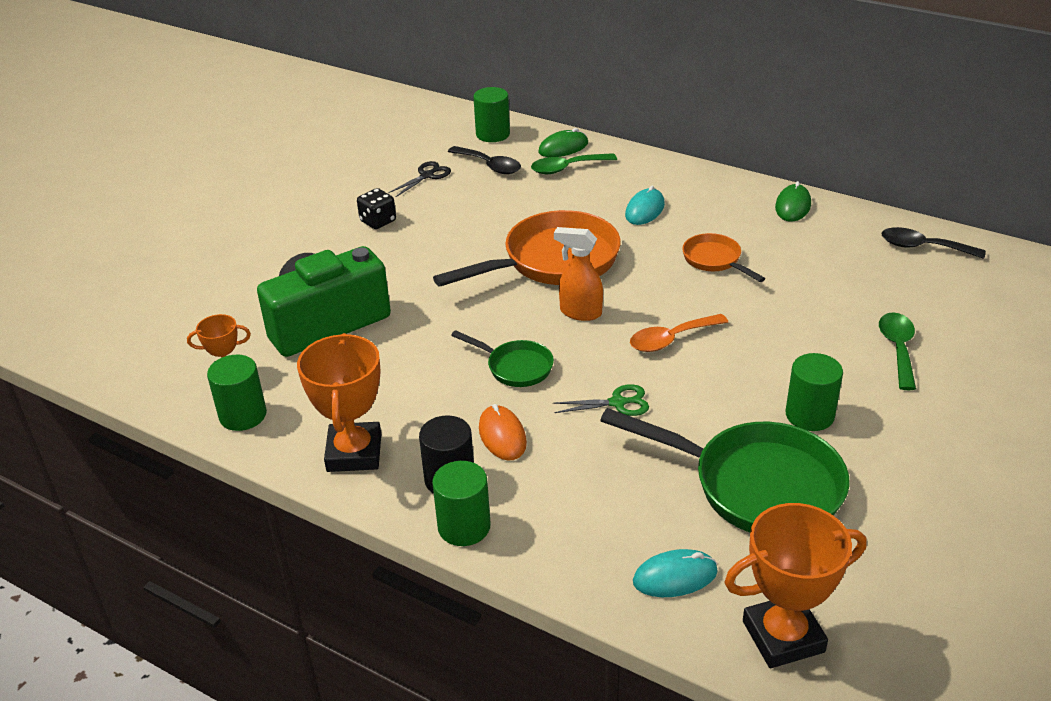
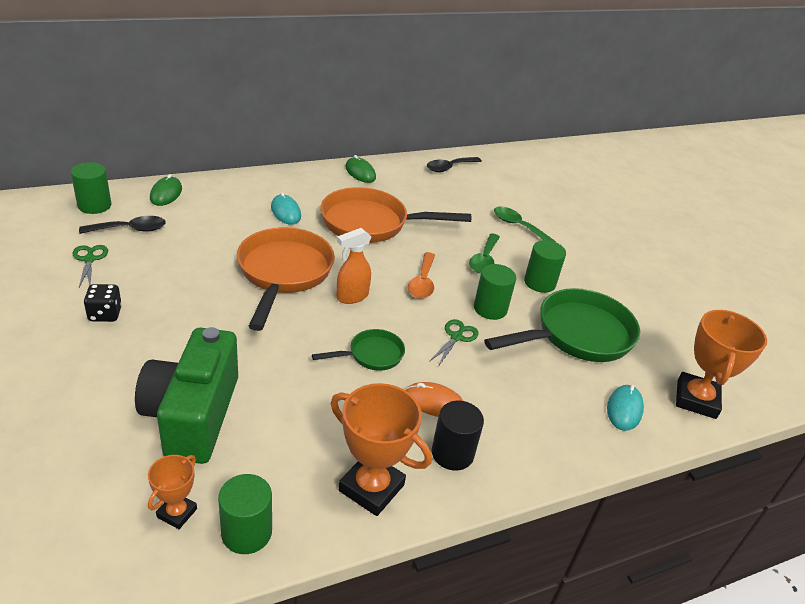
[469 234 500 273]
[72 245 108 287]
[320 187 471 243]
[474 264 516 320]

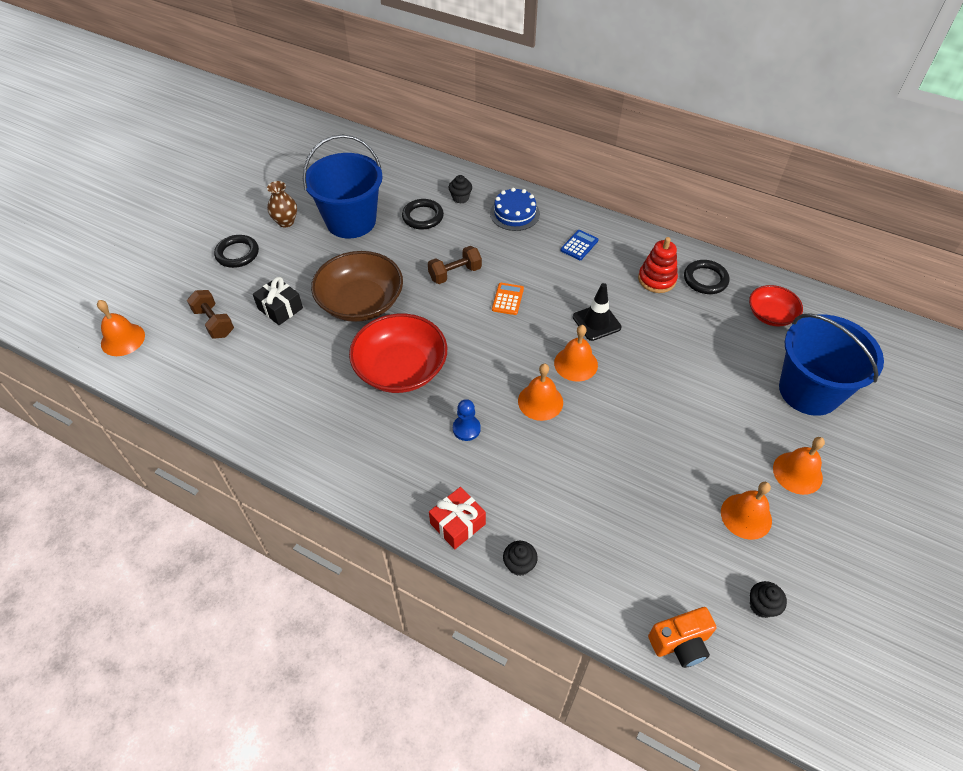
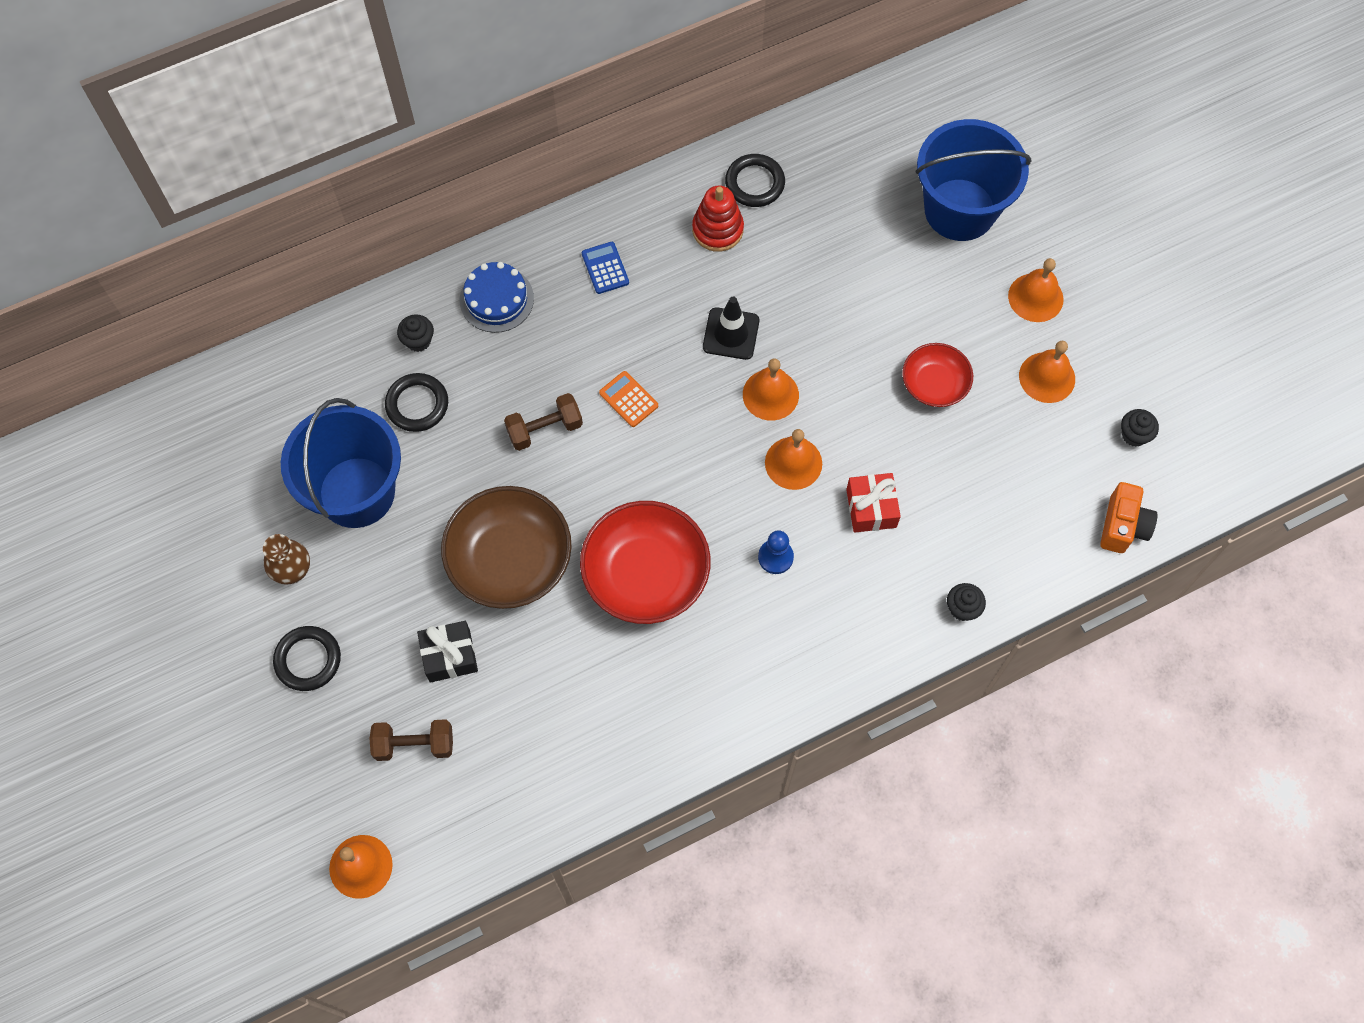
[504 393 583 451]
[902 343 973 407]
[846 473 901 533]

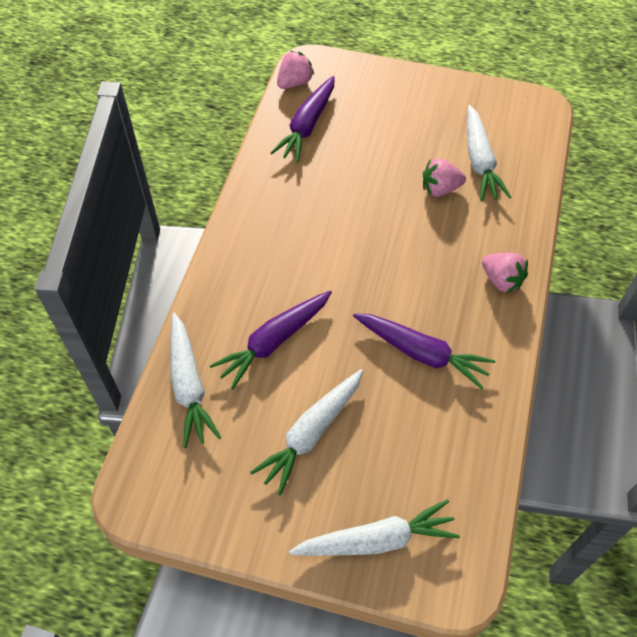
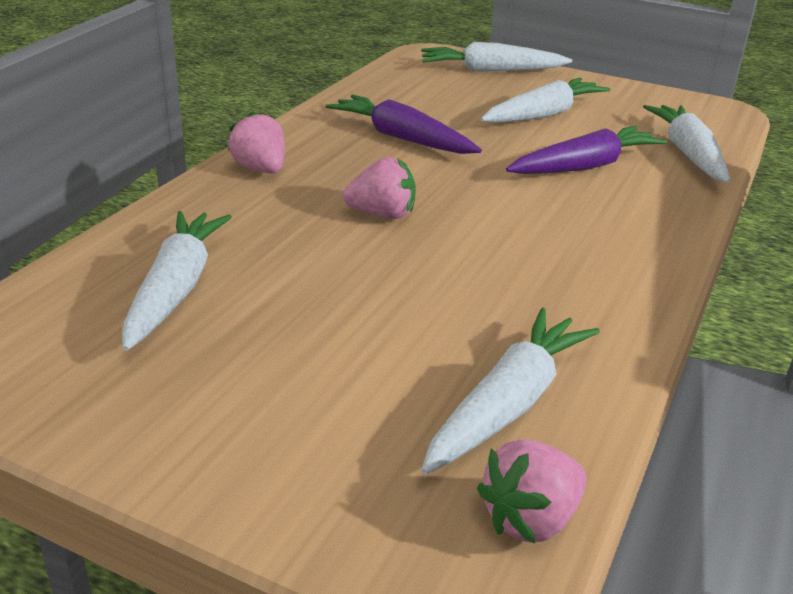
[421 308 600 475]
[343 157 416 219]

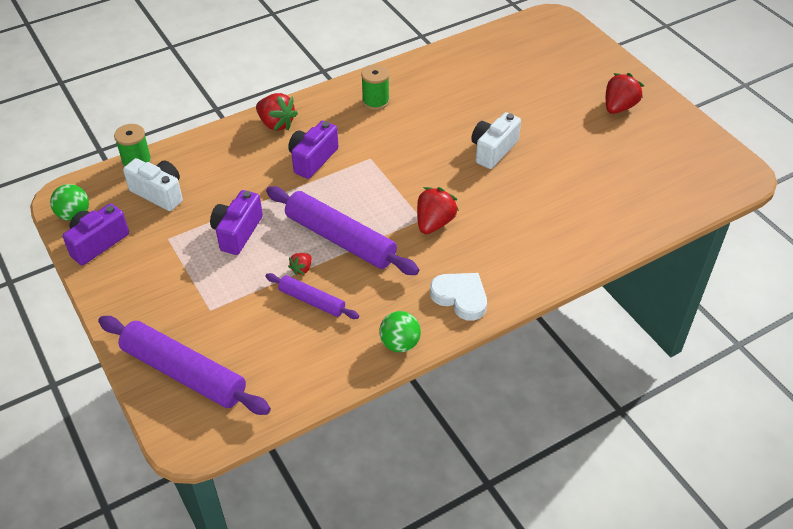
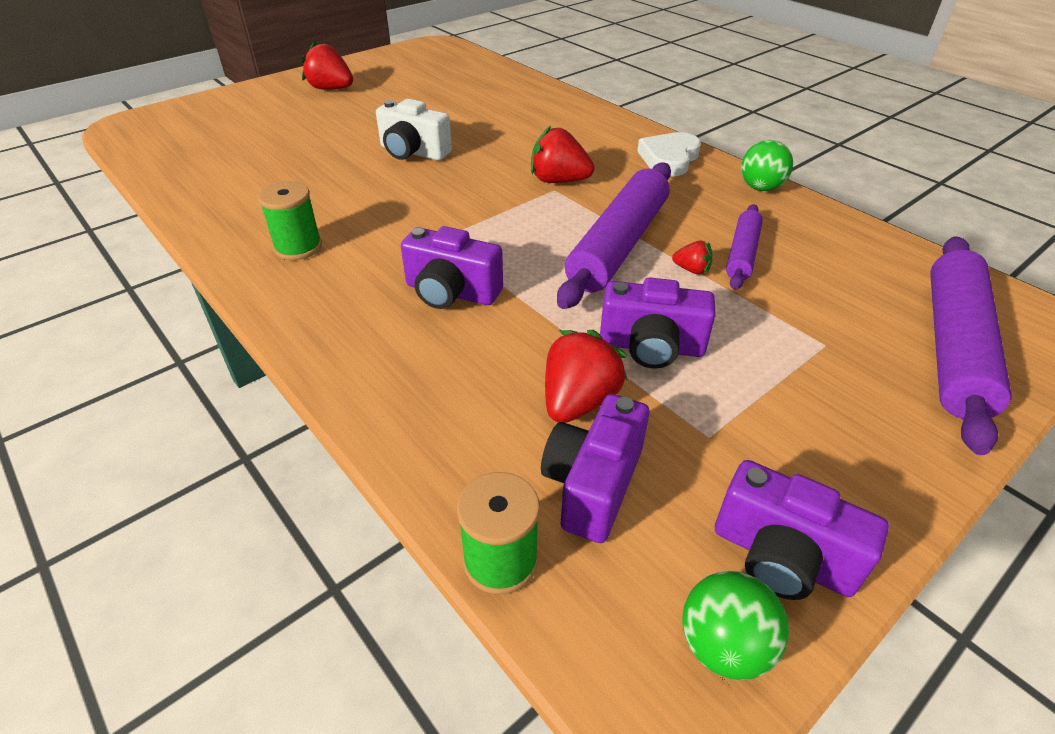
[545 330 627 423]
[541 394 649 543]

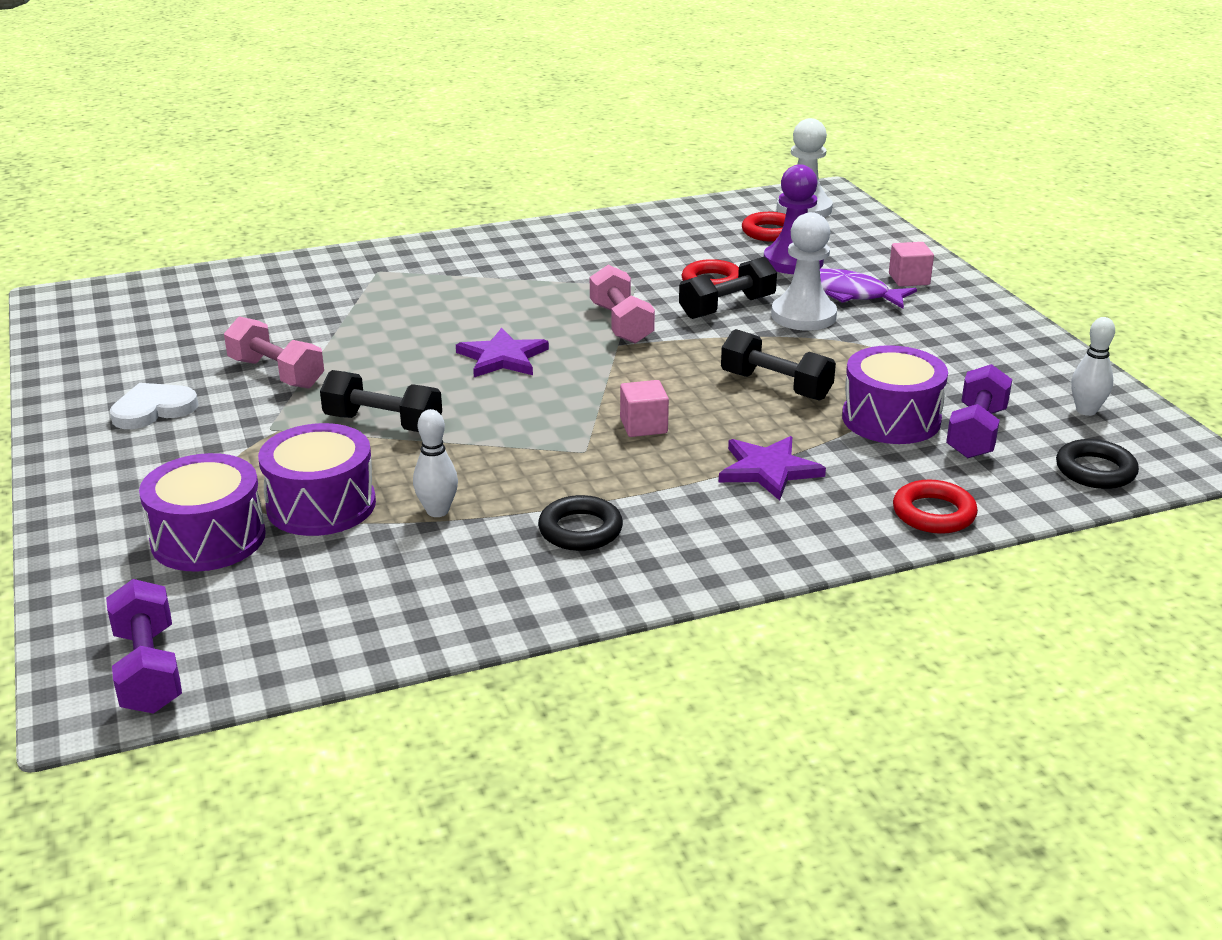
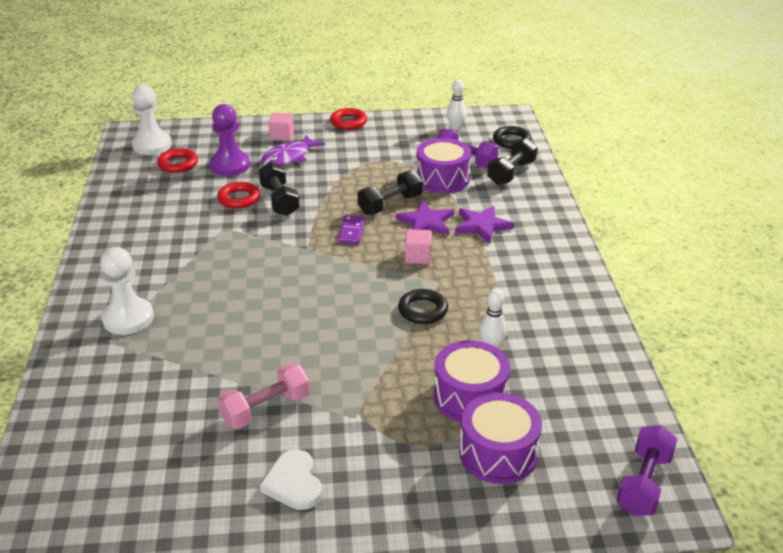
[100 247 154 335]
[590 265 655 344] (first image)
[396 201 454 235]
[487 137 537 185]
[330 108 367 130]
[398 289 448 324]
[617 425 677 516]
[338 215 365 244]

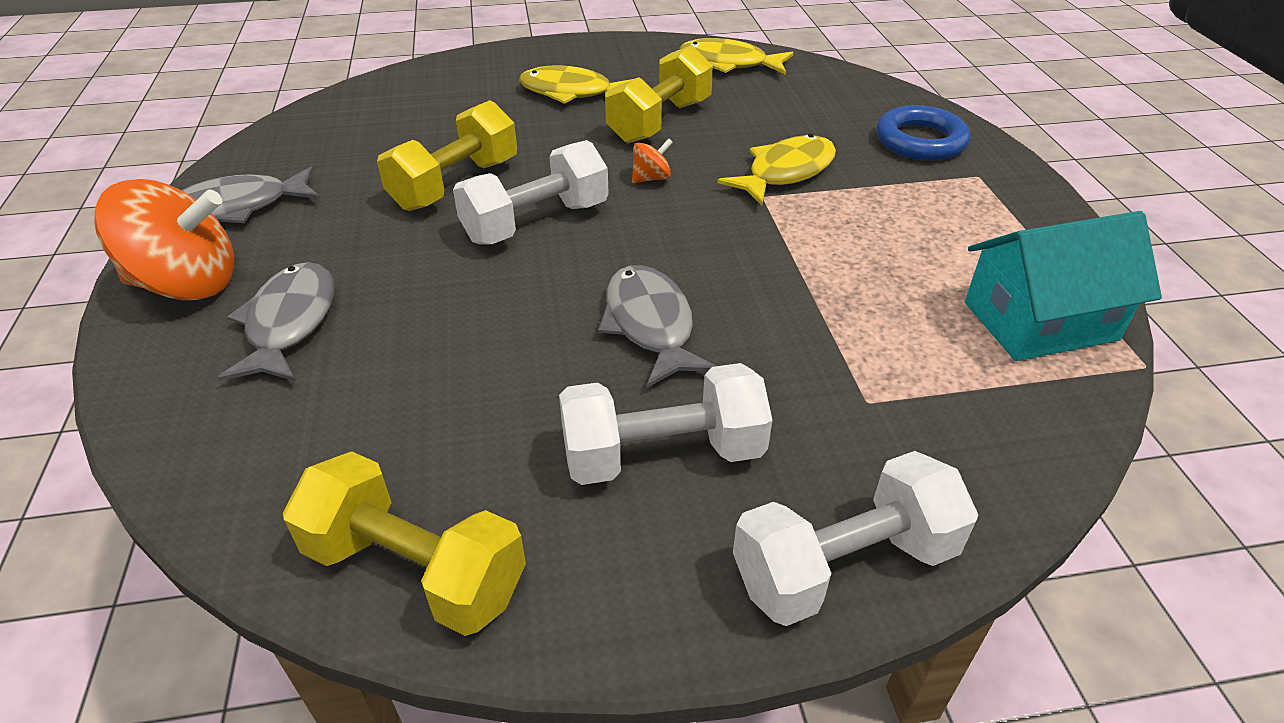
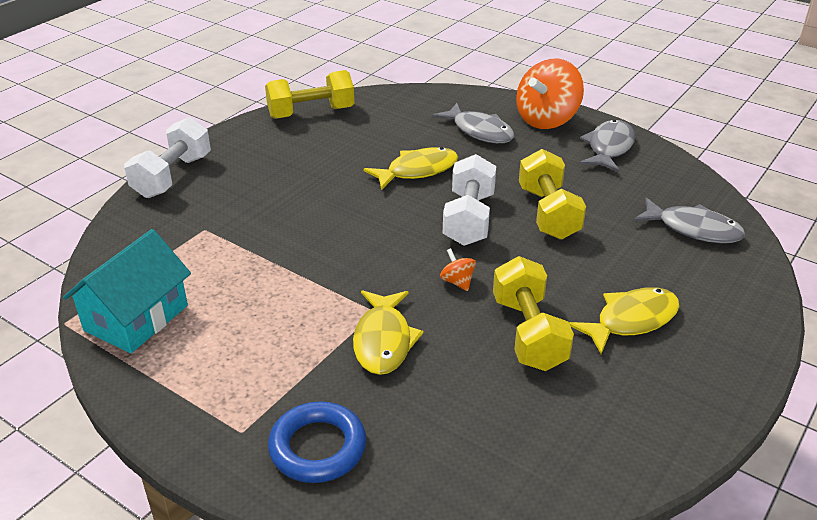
[363 147 458 190]
[440 248 476 291]
[633 197 745 243]
[559 363 773 485] (first image)

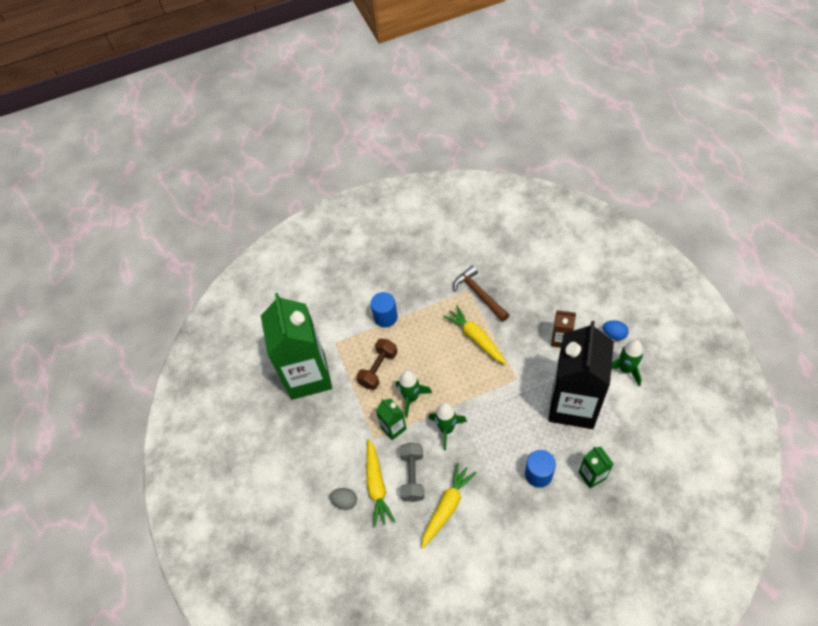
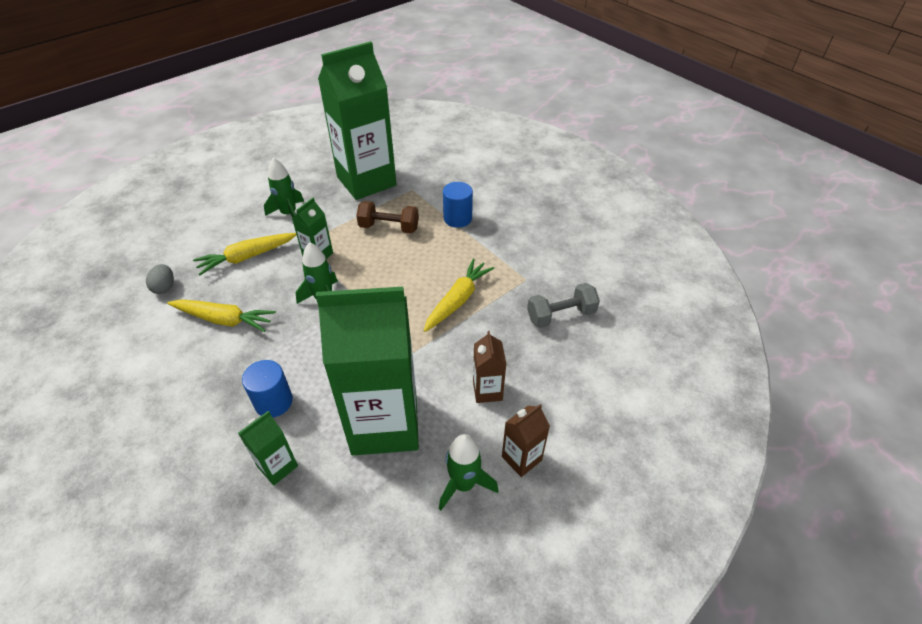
[453 265 509 322] (first image)
[502 404 550 477]
[316 287 419 455]
[264 158 304 218]
[527 283 600 328]
[146 264 174 294]

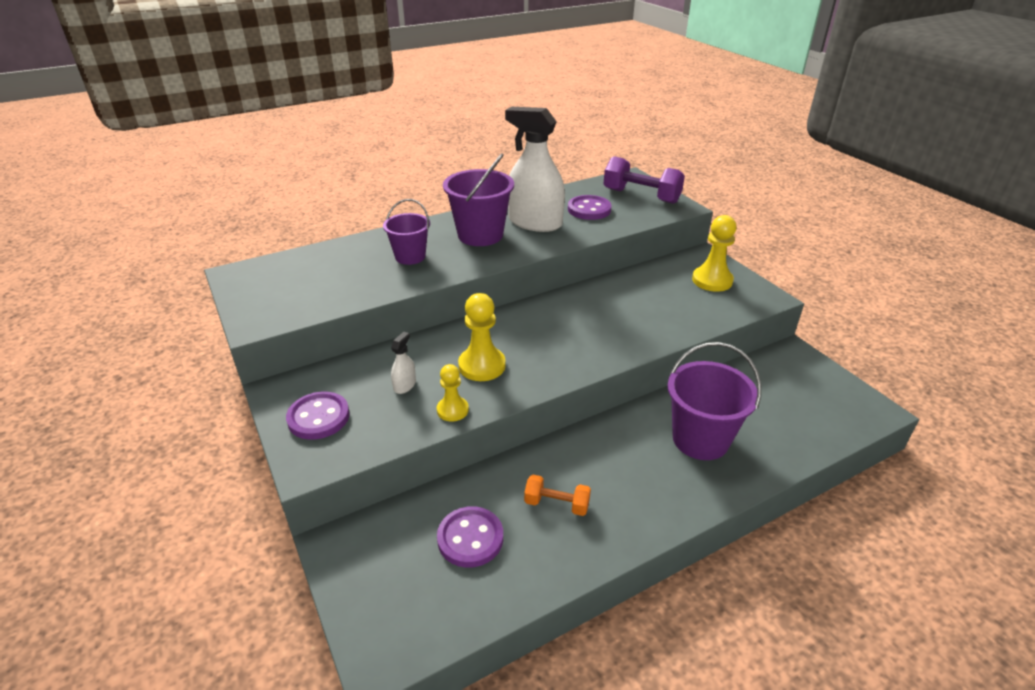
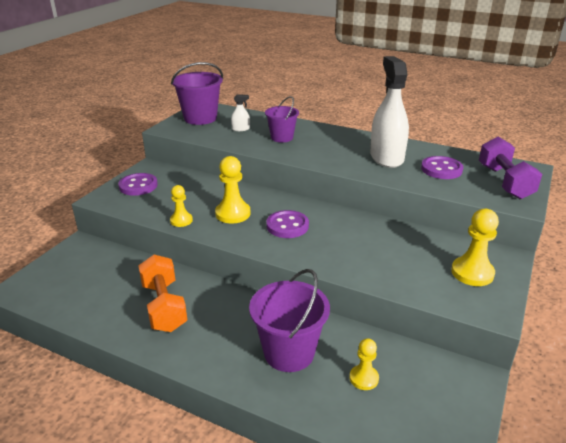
[171 62 223 125]
[231 94 250 131]
[138 255 187 332]
[266 210 309 238]
[350 338 379 390]

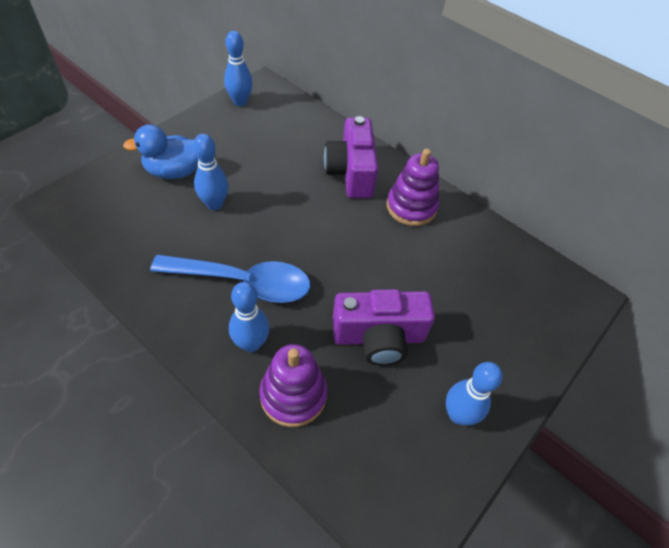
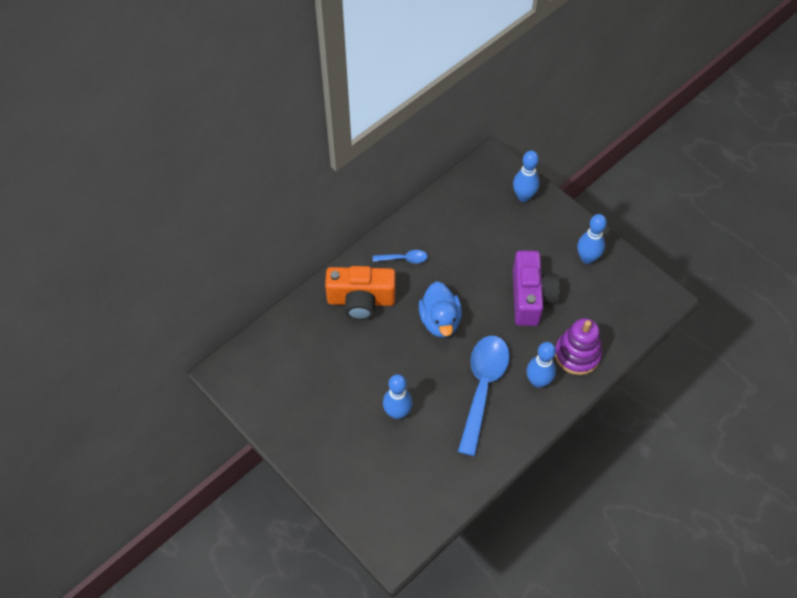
[513 150 539 202]
[325 266 396 320]
[419 282 462 338]
[373 250 428 264]

